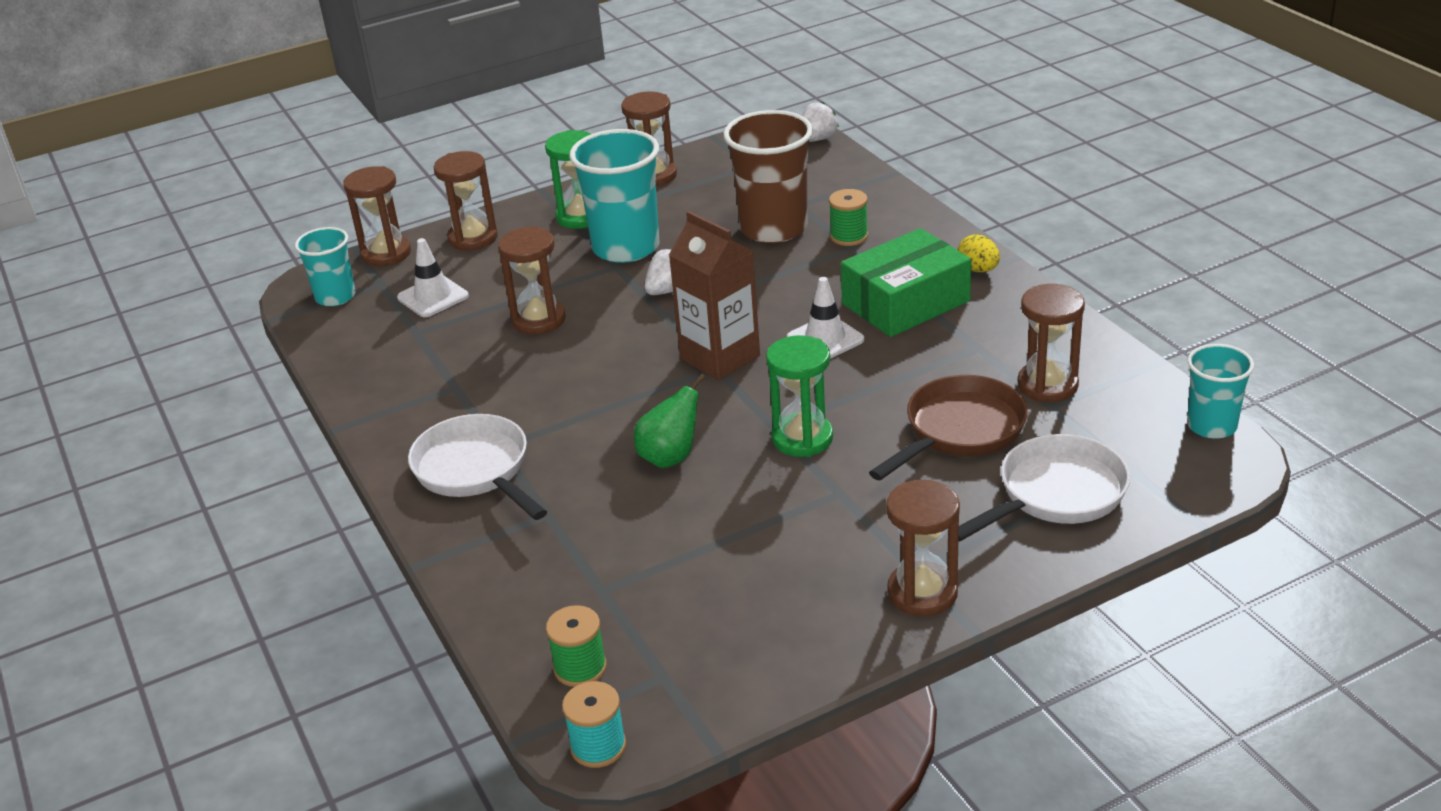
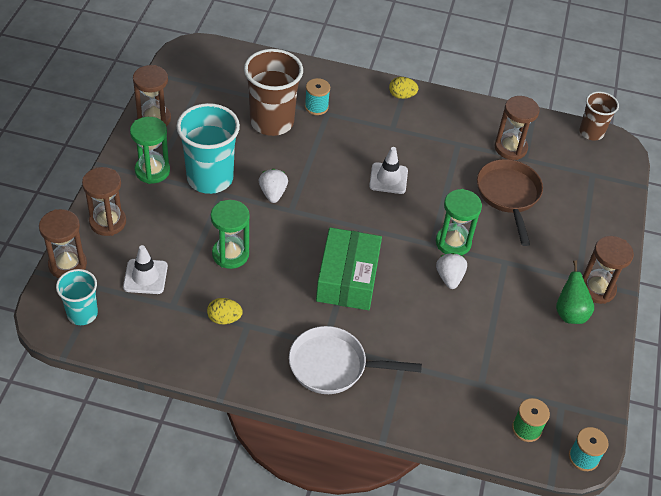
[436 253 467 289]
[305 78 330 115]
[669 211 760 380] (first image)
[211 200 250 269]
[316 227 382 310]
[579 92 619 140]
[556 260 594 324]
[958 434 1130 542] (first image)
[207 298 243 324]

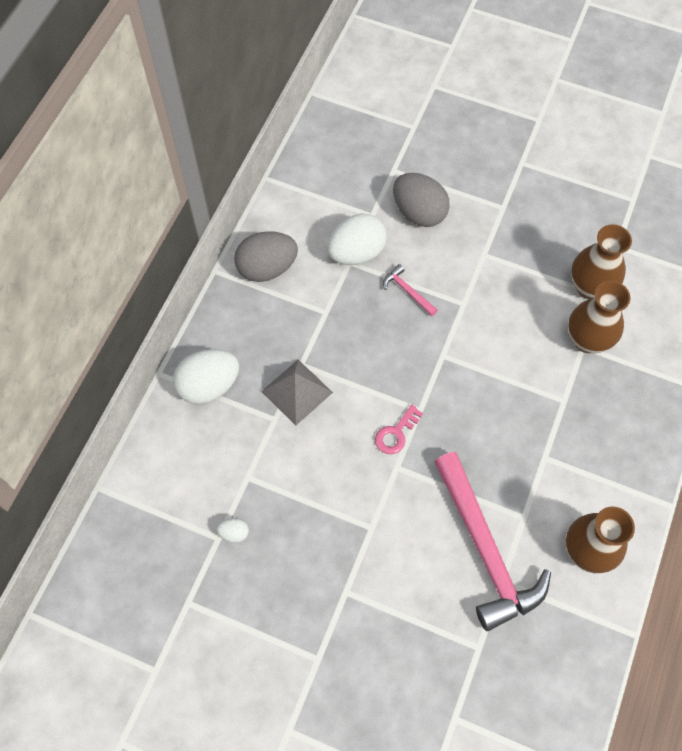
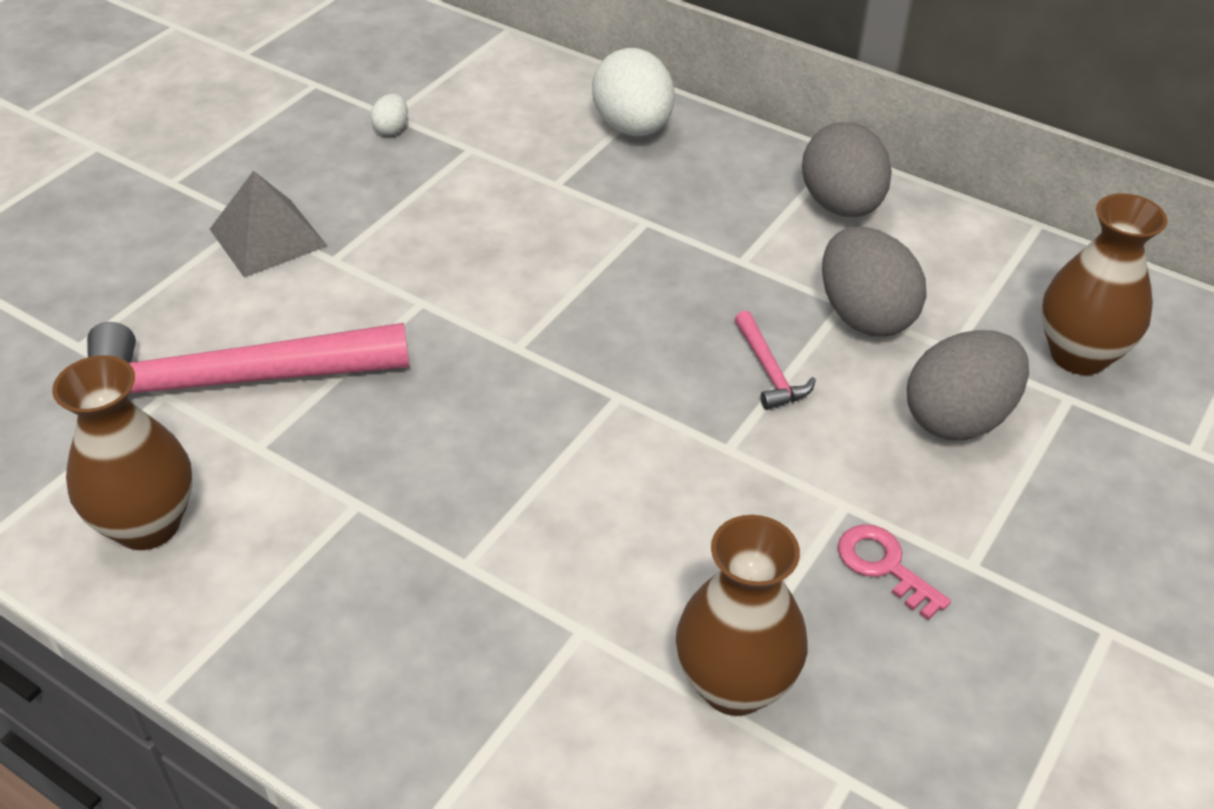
[822 227 926 336]
[735 311 816 410]
[1041 193 1167 375]
[210 171 327 278]
[838 524 951 620]

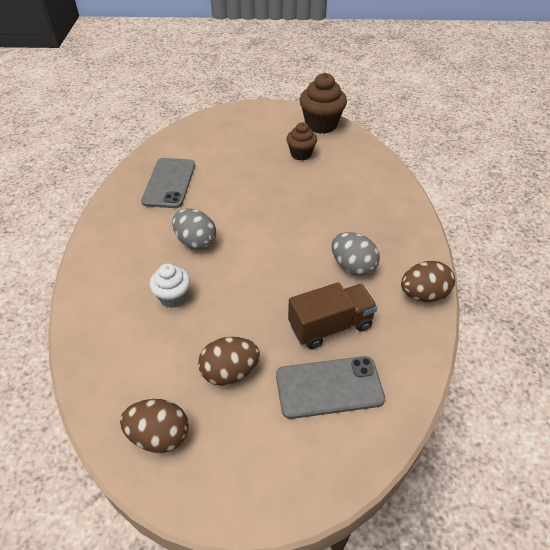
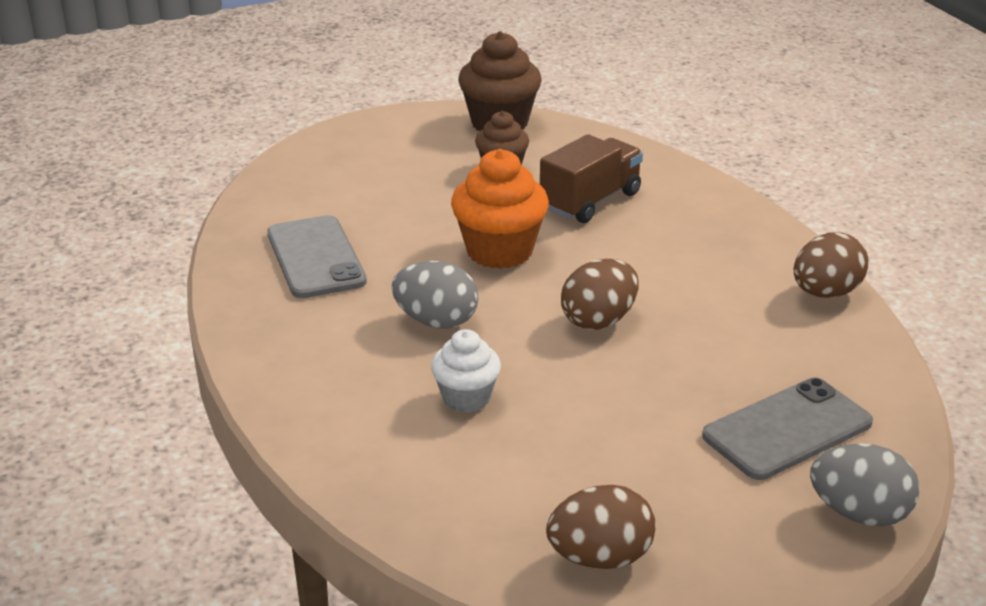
[810 443 920 526]
[540 134 643 223]
[561 259 638 330]
[451 149 549 269]

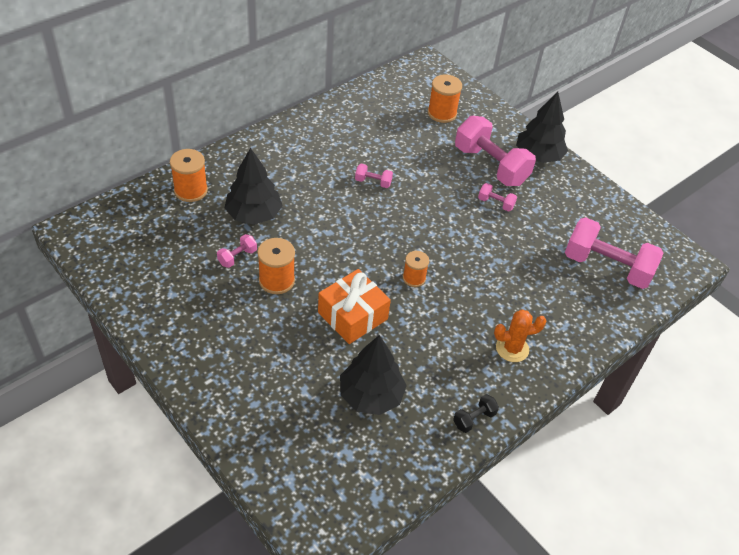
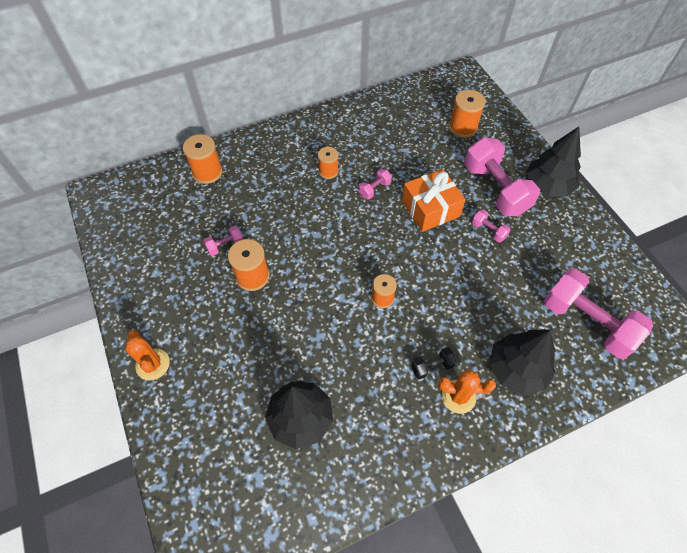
[489 329 555 395]
[358 169 392 200]
[402 169 466 232]
[411 347 456 379]
[318 147 339 179]
[125 330 170 380]

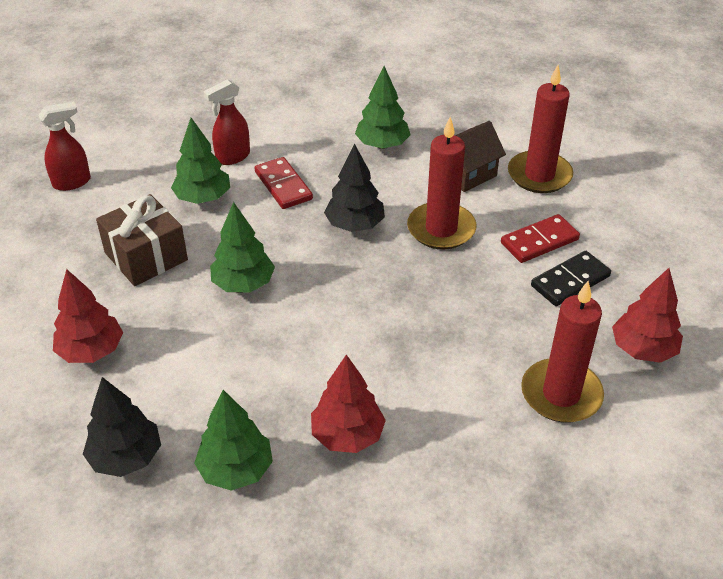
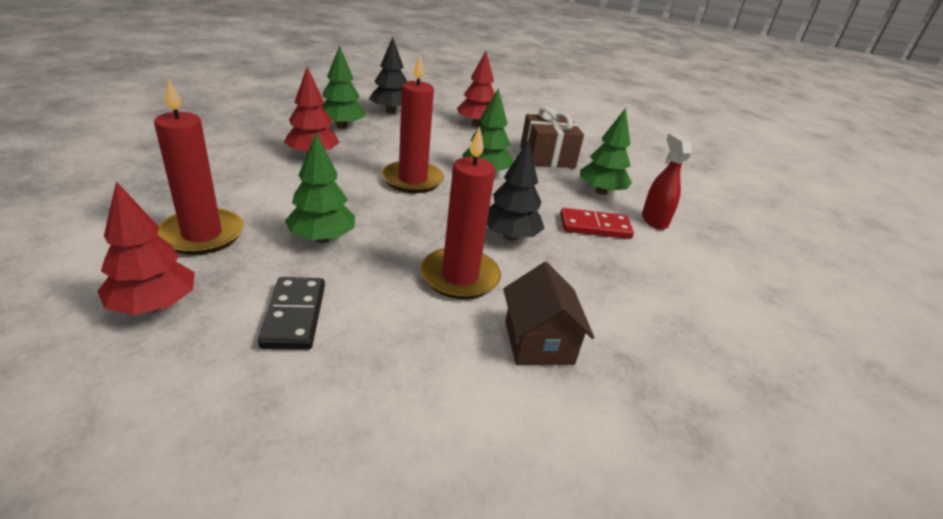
[382 55 444 193]
[285 133 355 243]
[38 102 91 191] (first image)
[501 214 580 263] (first image)

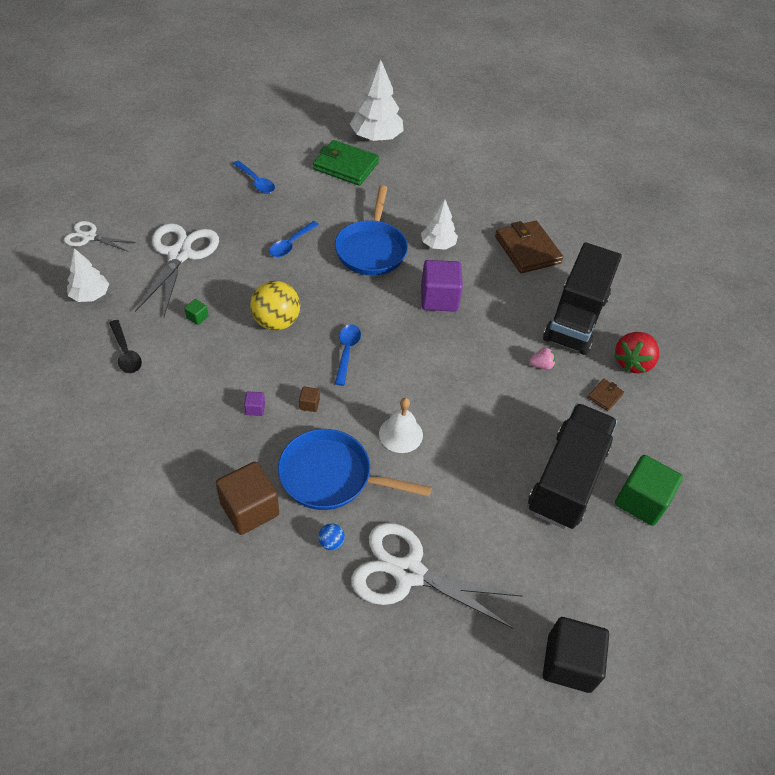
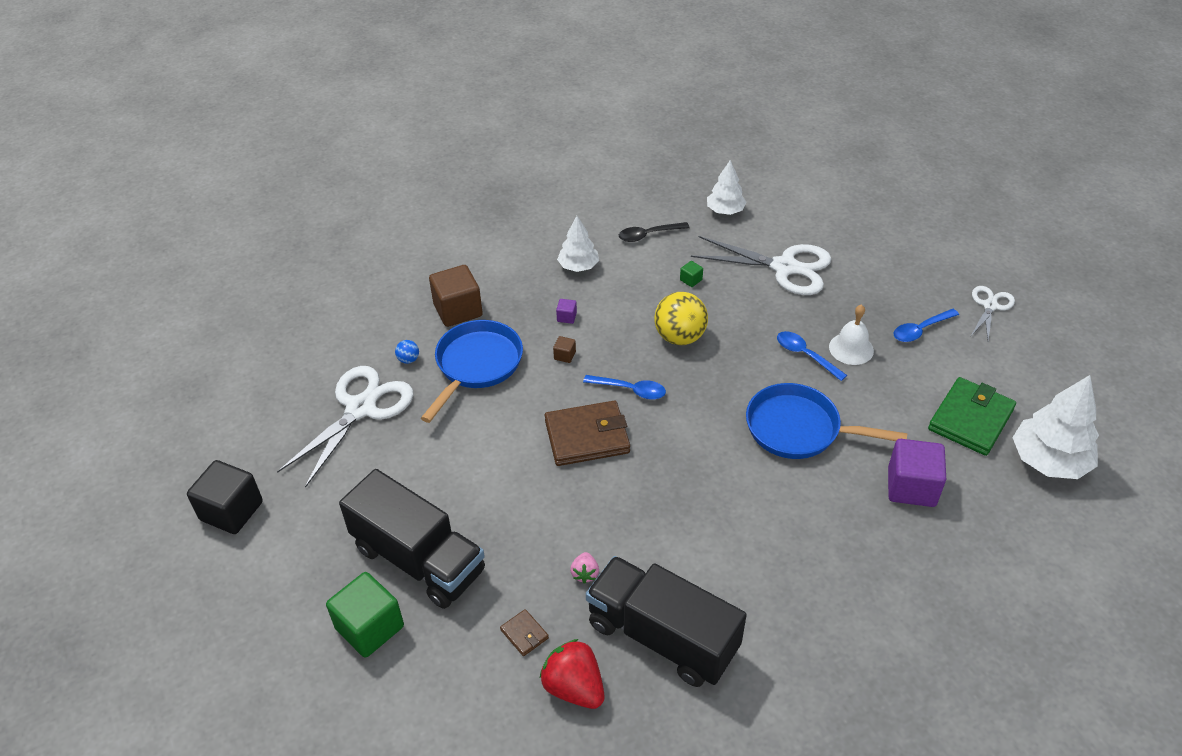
[557 216 599 272]
[971 286 1015 340]
[545 401 630 466]
[888 439 946 507]
[829 304 874 365]

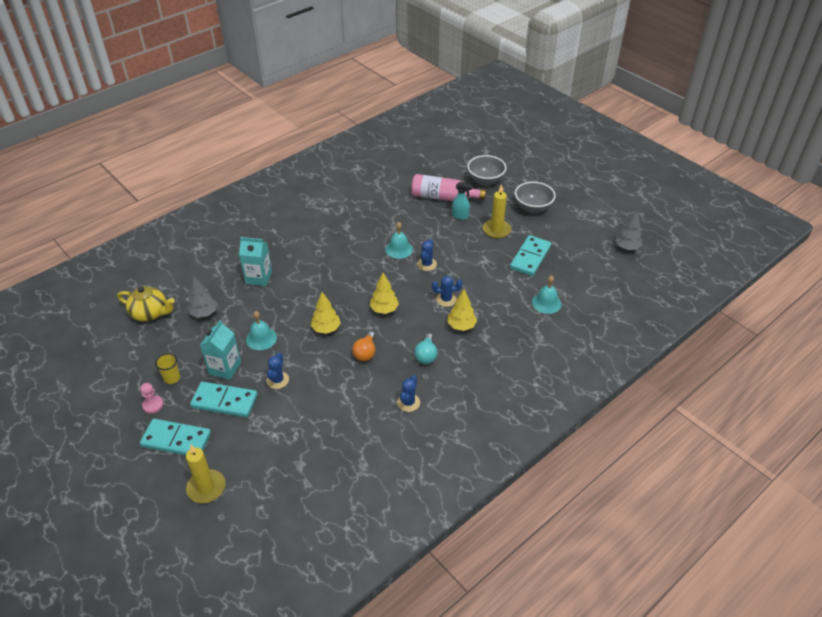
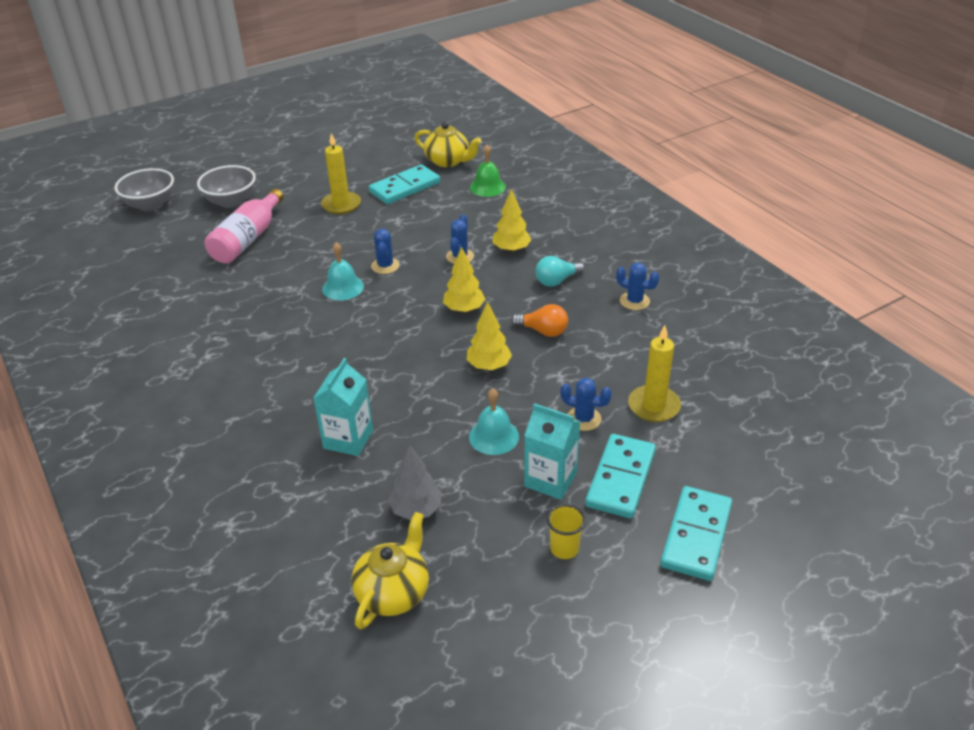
[115 168 174 211]
[452 182 473 220] (first image)
[615 211 642 250] (first image)
[369 164 440 204]
[371 228 400 274]
[470 145 506 197]
[535 256 585 287]
[140 383 163 413] (first image)
[628 325 681 422]
[414 122 482 167]

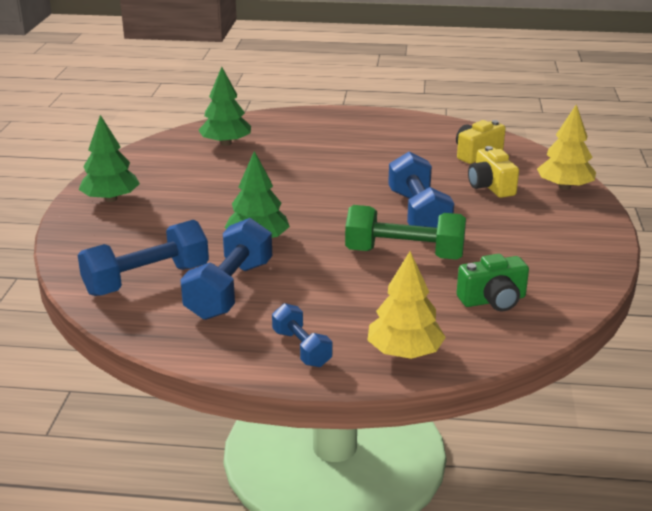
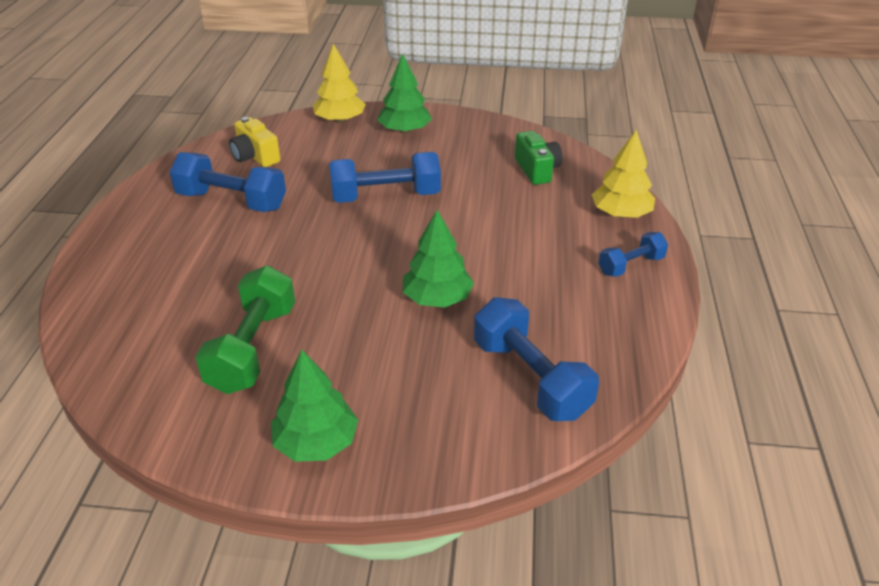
[377 53 432 134]
[468 146 519 198] (first image)
[195 266 295 394]
[169 152 286 212]

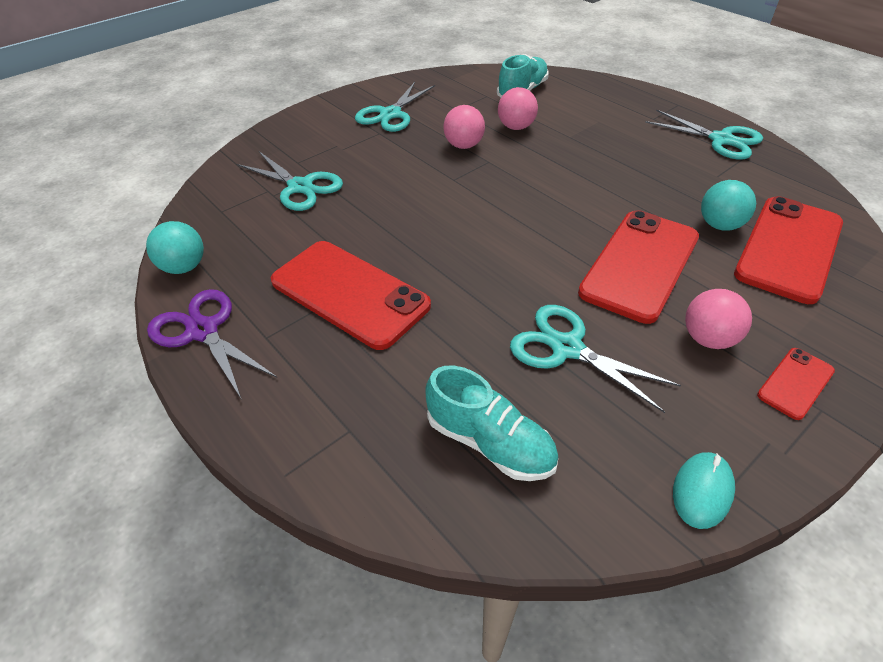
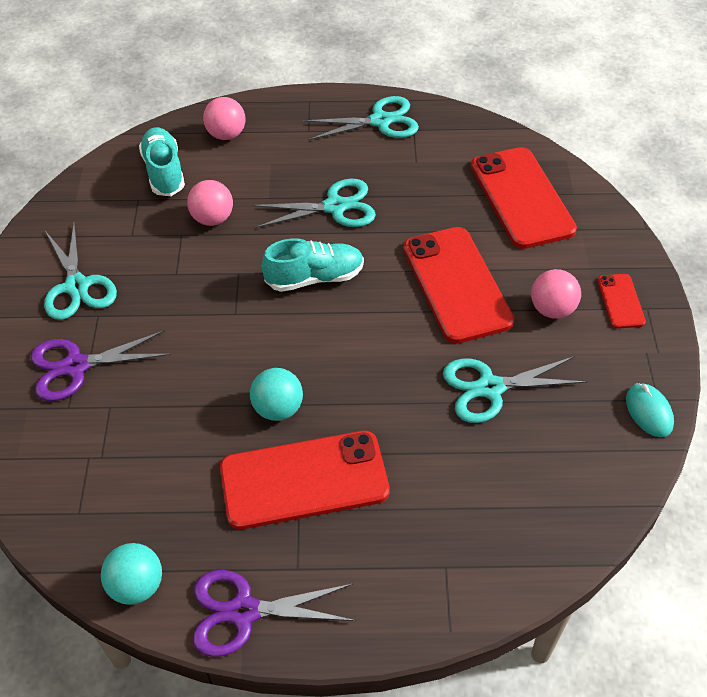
[203 97 245 140]
[252 179 376 228]
[250 368 303 421]
[262 238 364 292]
[31 330 171 401]

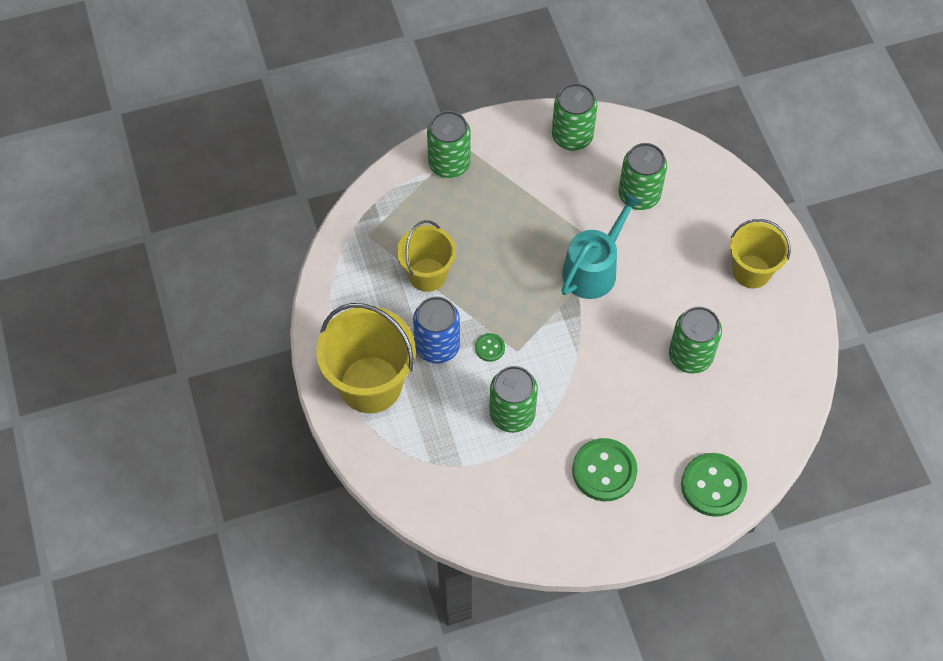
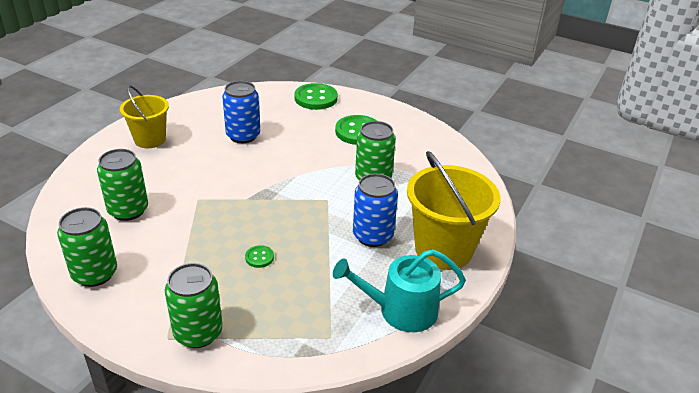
[333 249 466 332]
[397 220 456 292] (first image)
[222 81 260 143]
[245 245 274 268]

